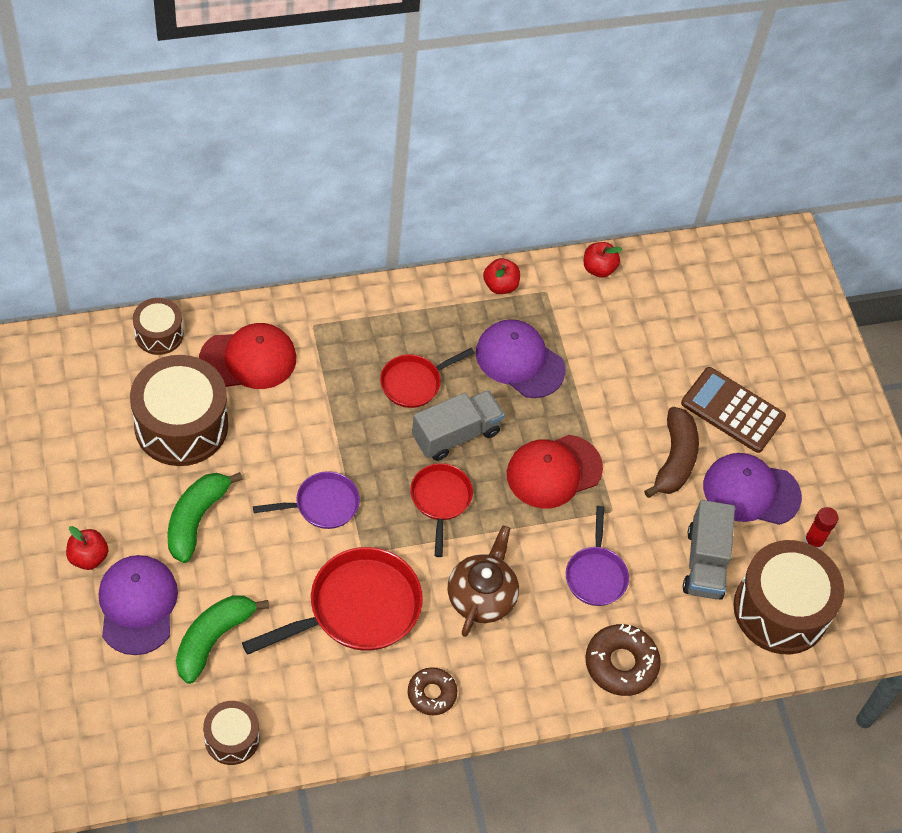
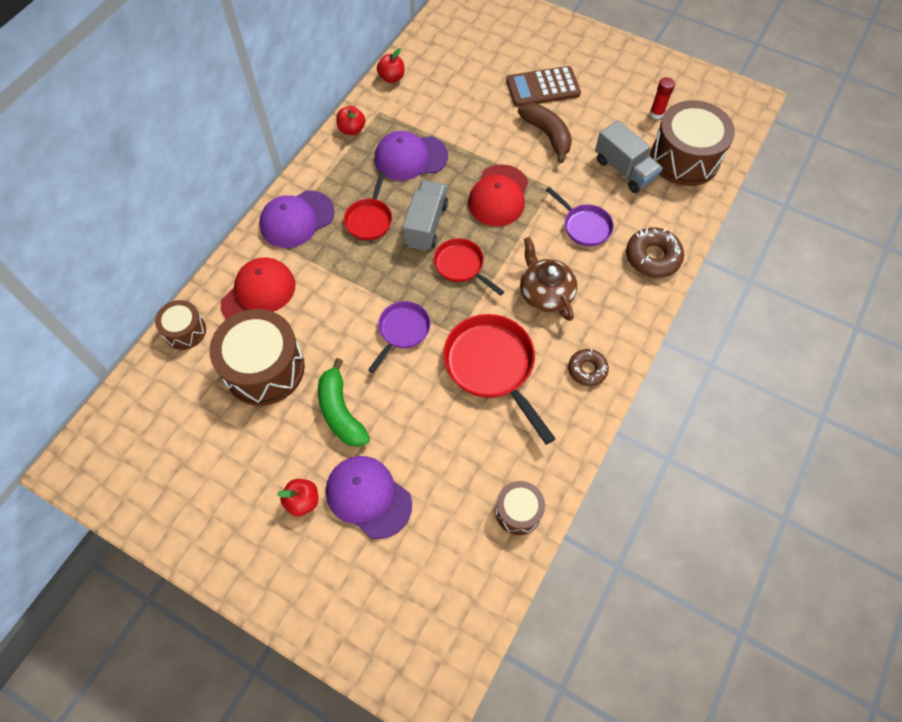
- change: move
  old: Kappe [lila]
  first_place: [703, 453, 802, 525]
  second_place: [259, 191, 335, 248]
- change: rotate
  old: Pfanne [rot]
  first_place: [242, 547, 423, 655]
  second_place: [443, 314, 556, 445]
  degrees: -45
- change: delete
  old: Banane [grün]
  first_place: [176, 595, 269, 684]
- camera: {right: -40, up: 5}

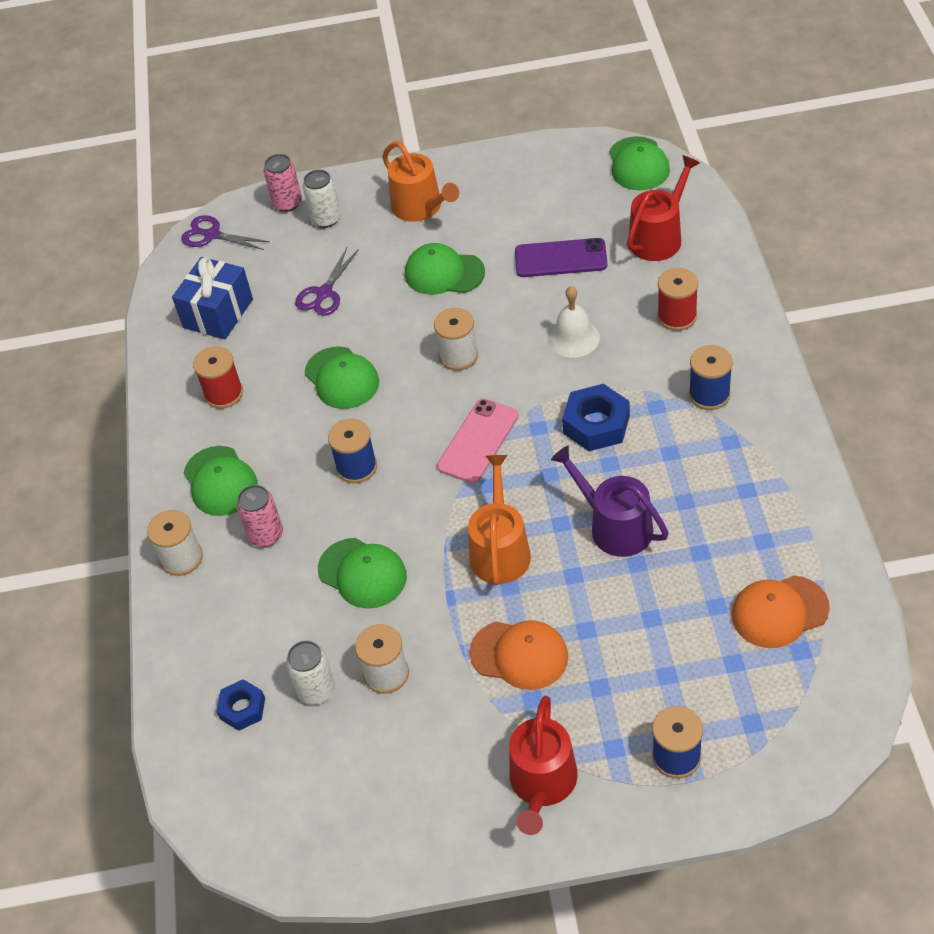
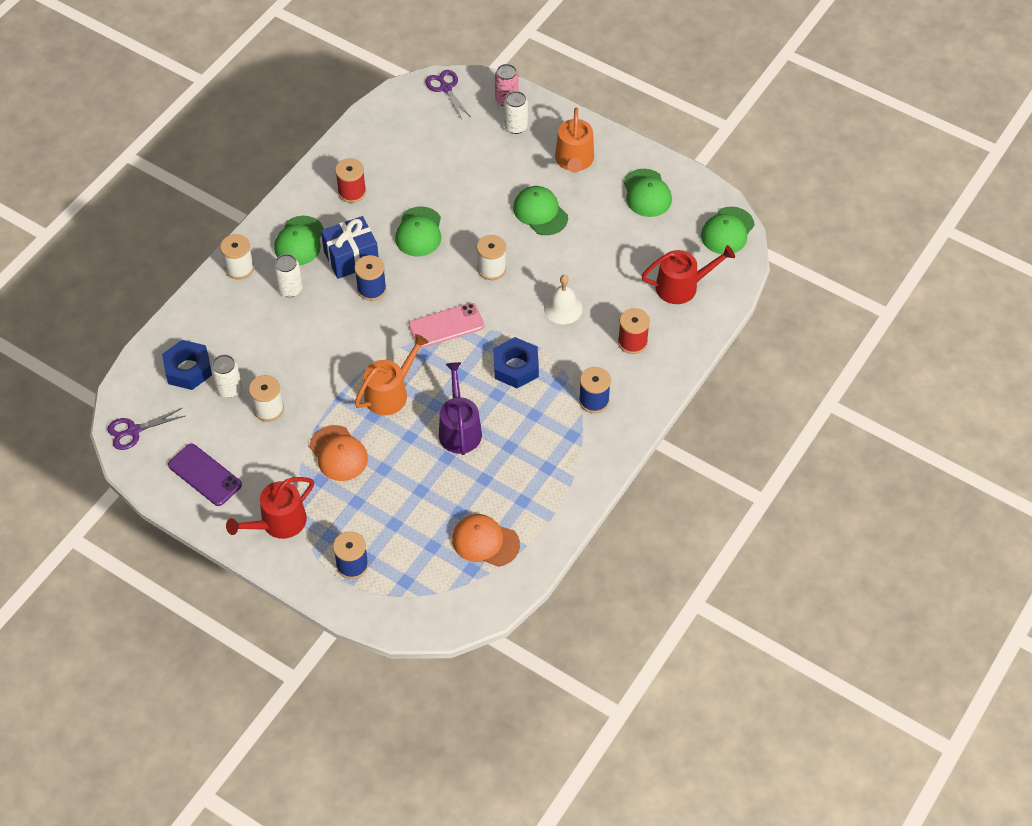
- change: move
  old: Handy [lila]
  first_place: [515, 238, 607, 277]
  second_place: [168, 444, 242, 506]
- change: move
  old: Schere [lila]
  first_place: [295, 248, 359, 316]
  second_place: [107, 408, 185, 450]
- change: move
  old: Geschenk [blau]
  first_place: [172, 257, 253, 339]
  second_place: [321, 216, 379, 279]
- change: recolor
  old: Dose [rosa]
  new: Dose [weiß]
  first_place: [236, 485, 283, 547]
  second_place: [274, 254, 303, 297]
- change: move
  old: Kappe [grün]
  first_place: [318, 538, 407, 609]
  second_place: [623, 169, 672, 217]
- change: resize
  old: Sechskantmutter [blau]
  first_place: [216, 679, 265, 731]
  second_place: [162, 340, 212, 390]
  factor: 1.59
- camera: {right: 35, up: 5}

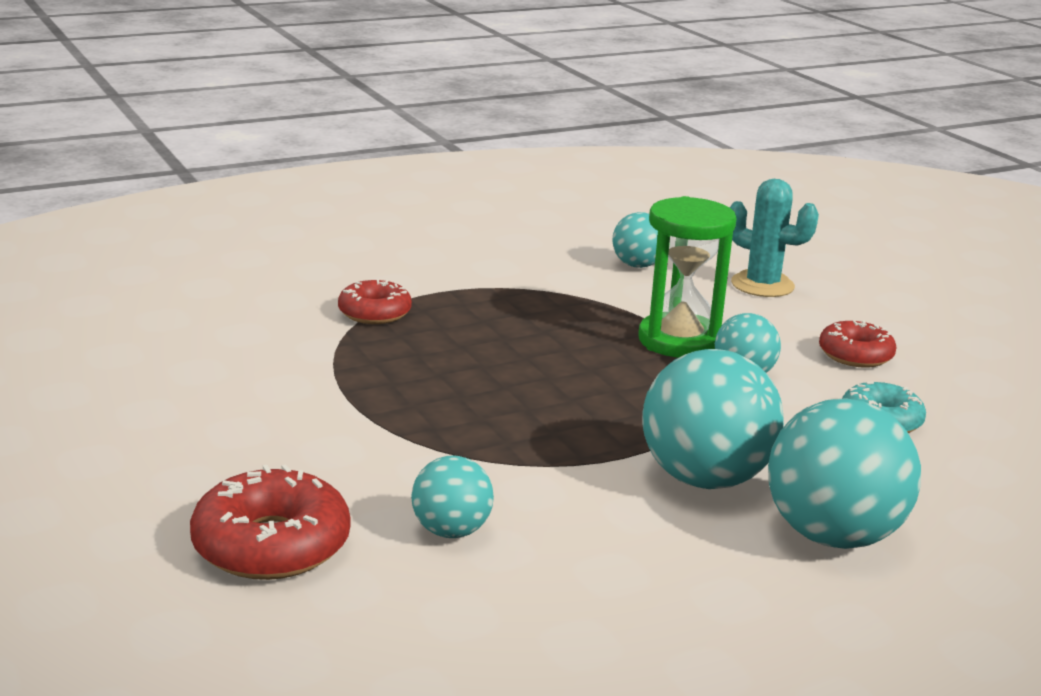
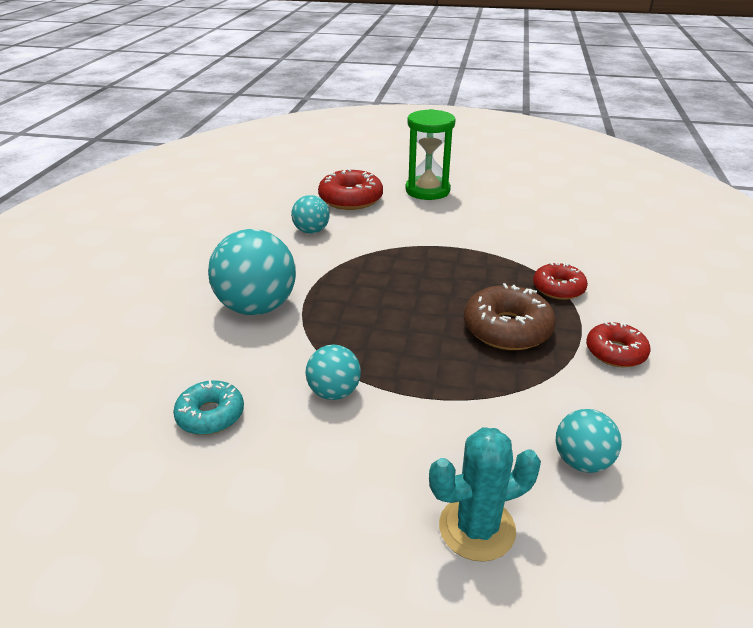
- change: move
  old: Sanduhr [grün]
  first_place: [638, 196, 737, 358]
  second_place: [405, 109, 456, 200]
- change: move
  old: Donut [rot]
  first_place: [819, 320, 897, 368]
  second_place: [586, 322, 650, 367]
- change: delete
  old: Ball [türkis]
  first_place: [768, 399, 921, 549]
- change: insert
  new: Donut [braun]
  second_place: [464, 283, 556, 350]
- camera: {right: 130, up: 10}

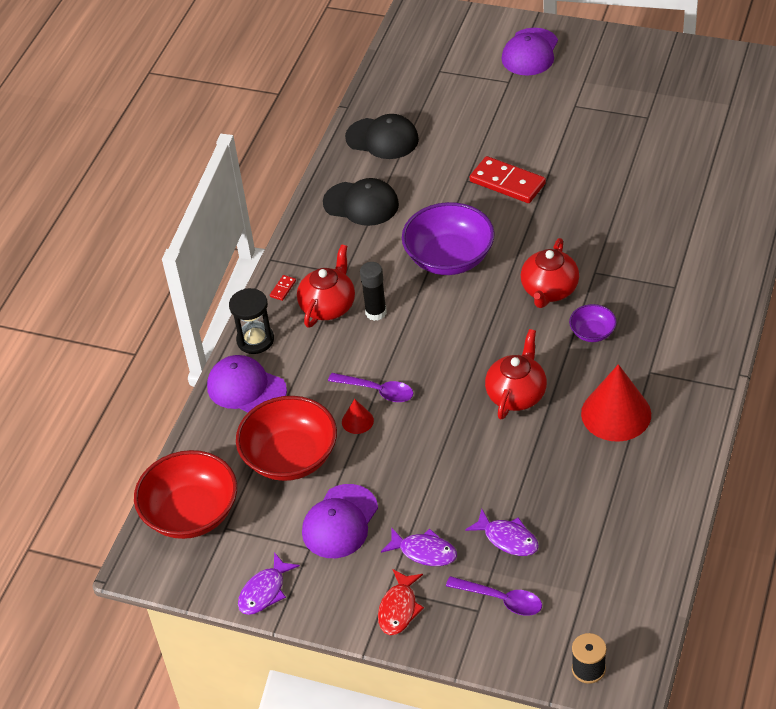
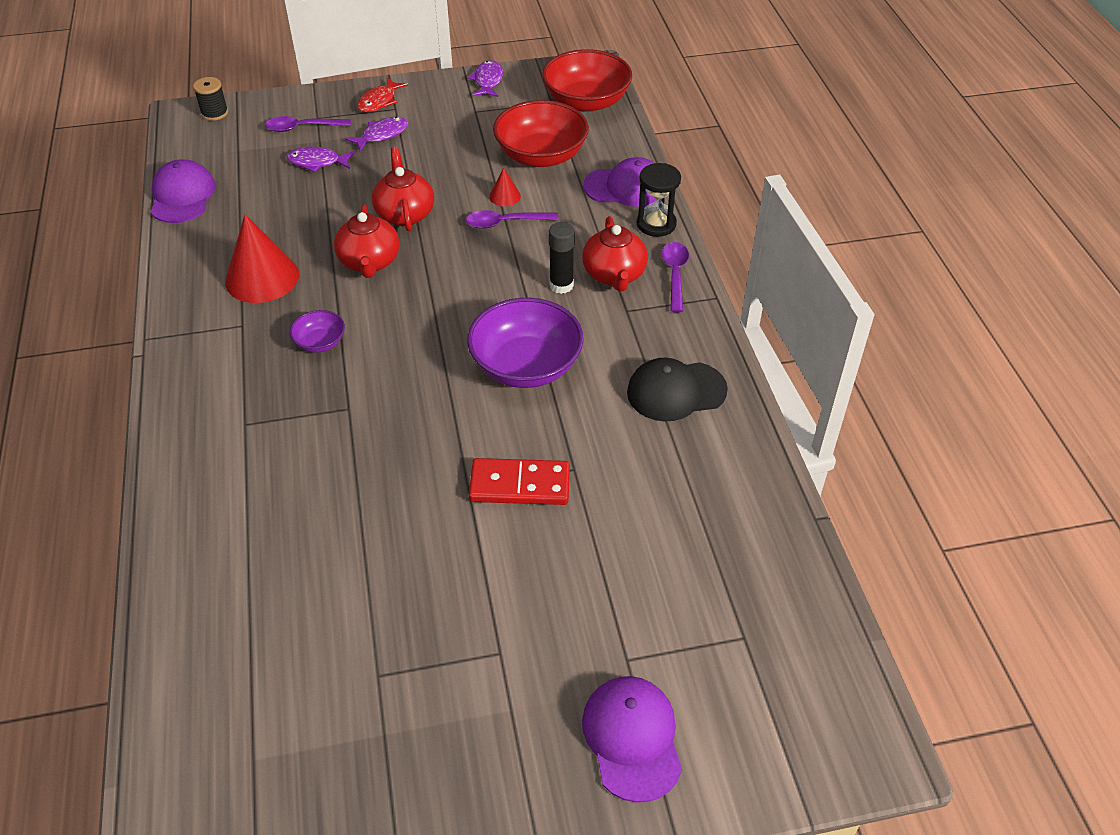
- change: delete
  old: Kappe [schwarz]
  first_place: [345, 114, 419, 159]
- change: move
  old: Teekanne [rot]
  first_place: [521, 238, 579, 308]
  second_place: [372, 147, 434, 231]
- change: replace
  old: Dominostein [rot]
  new: Löffel [lila]
  first_place: [270, 275, 296, 301]
  second_place: [662, 242, 689, 313]
- change: move
  old: Kappe [lila]
  first_place: [302, 484, 378, 558]
  second_place: [150, 159, 216, 223]
- change: rotate
  old: Fisch [lila]
  first_place: [381, 528, 457, 566]
  second_place: [345, 117, 408, 152]
  degrees: 150
- change: rotate
  old: Fisch [rot]
  first_place: [378, 569, 424, 635]
  second_place: [357, 77, 408, 113]
  degrees: -135
- camera: {right: 145, up: 0}

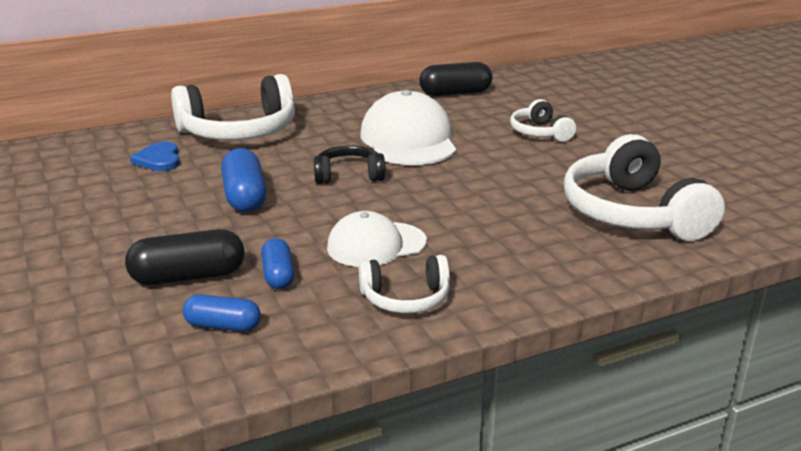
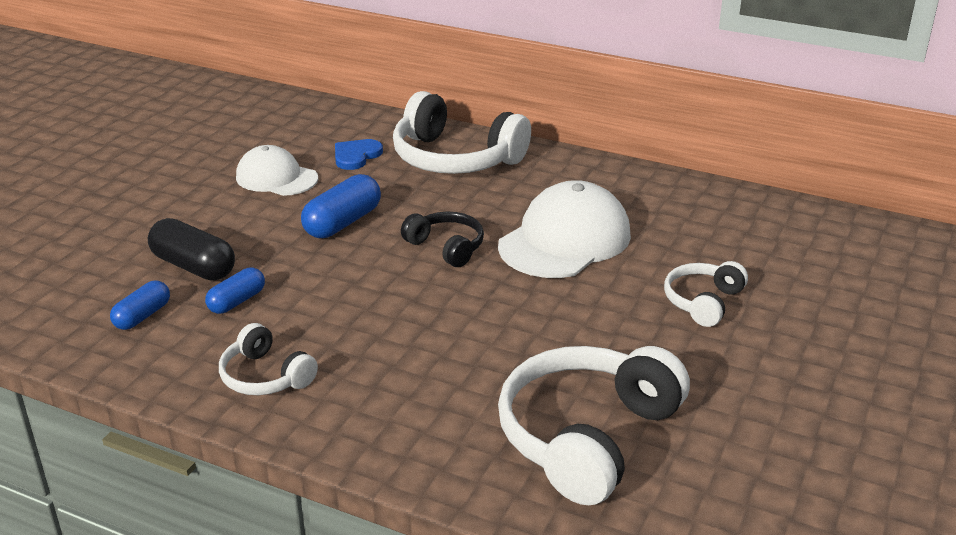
- change: delete
  old: Kapsel [schwarz]
  first_place: [419, 62, 493, 96]
- change: move
  old: Kappe [weiß]
  first_place: [327, 211, 427, 267]
  second_place: [236, 145, 318, 196]
- change: rotate
  old: Kapsel [blau]
  first_place: [183, 294, 261, 332]
  second_place: [110, 280, 170, 330]
  degrees: 60
- camera: {right: 50, up: 5}

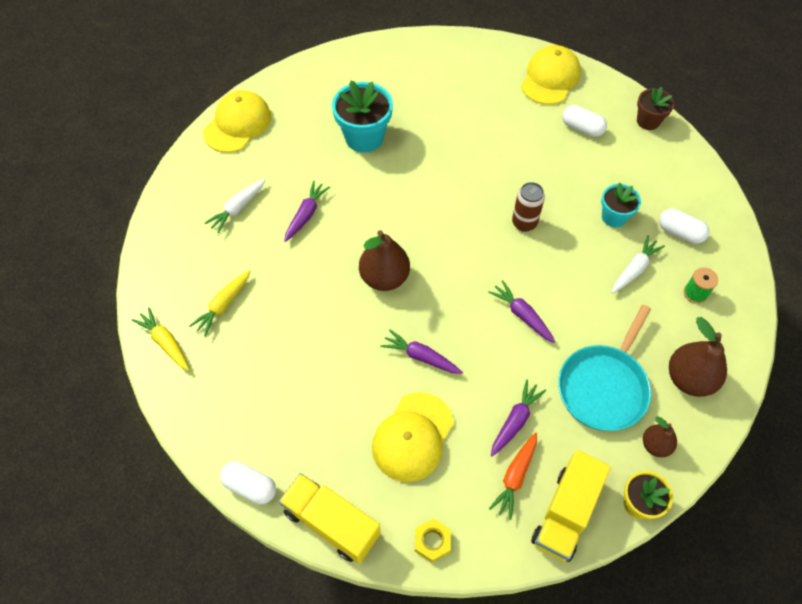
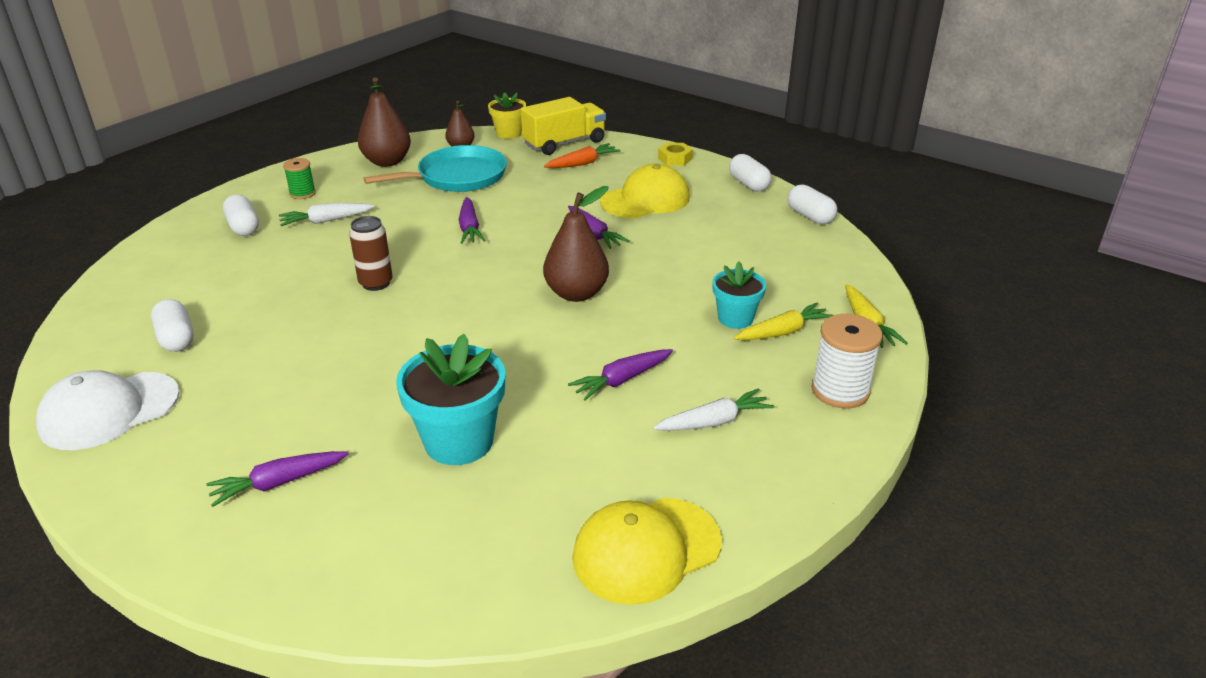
- change: recolor
  old: Kappe [gelb]
  new: Kappe [weiß]
  first_place: [521, 45, 581, 105]
  second_place: [36, 370, 180, 450]
- change: delete
  old: Blumentopf [braun]
  first_place: [637, 87, 674, 130]
- change: move
  old: Blumentopf [türkis]
  first_place: [601, 182, 641, 228]
  second_place: [713, 262, 766, 329]
- change: move
  old: Karotte [lila]
  first_place: [491, 379, 546, 456]
  second_place: [206, 451, 349, 507]
- change: replace
  old: Lastwagen [gelb]
  new: Kapsel [weiß]
  first_place: [279, 473, 381, 564]
  second_place: [729, 154, 772, 192]
- change: insert
  new: Garnrolle [weiß]
  second_place: [811, 314, 883, 408]
- camera: {right: -150, up: -25}

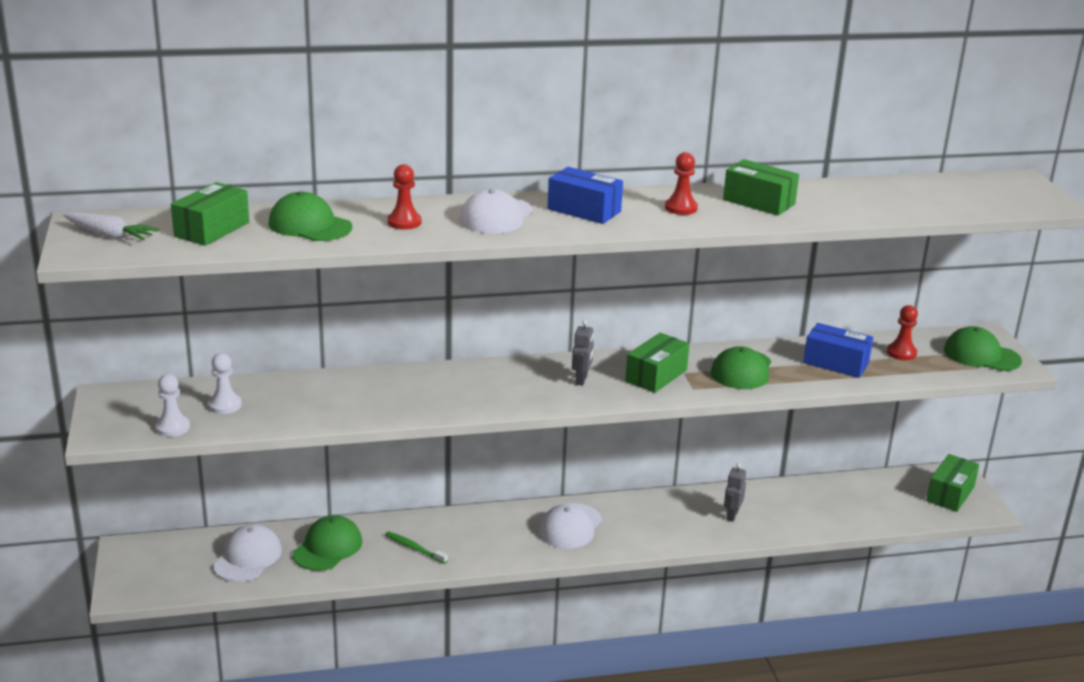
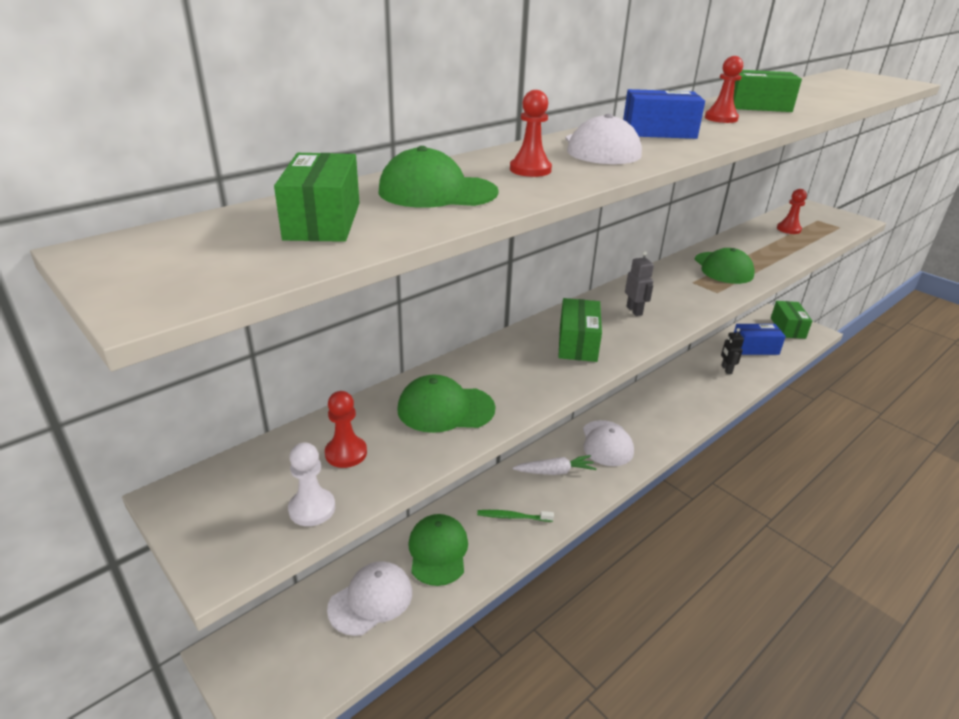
- change: move
  old: Karotte [weiß]
  first_place: [63, 212, 160, 241]
  second_place: [512, 455, 596, 475]
- change: move
  old: Schachtel [blau]
  first_place: [803, 323, 873, 378]
  second_place: [734, 324, 786, 355]
- change: move
  old: Kappe [grün]
  first_place: [944, 326, 1022, 371]
  second_place: [397, 374, 496, 433]
- change: move
  old: Schachtel [grün]
  first_place: [625, 333, 689, 393]
  second_place: [558, 298, 602, 362]
- change: recolor
  old: Bauer [weiß]
  new: Bauer [rot]
  first_place: [208, 353, 242, 414]
  second_place: [325, 391, 367, 468]
- change: delete
  old: Roboter [grau]
  first_place: [724, 463, 746, 522]
- change: rotate
  old: Kappe [weiß]
  first_place: [213, 524, 282, 582]
  second_place: [327, 561, 412, 636]
  degrees: 60
- change: insert
  new: Roboter [schwarz]
  second_place: [721, 328, 744, 374]
- camera: {right: -30, up: 5}

